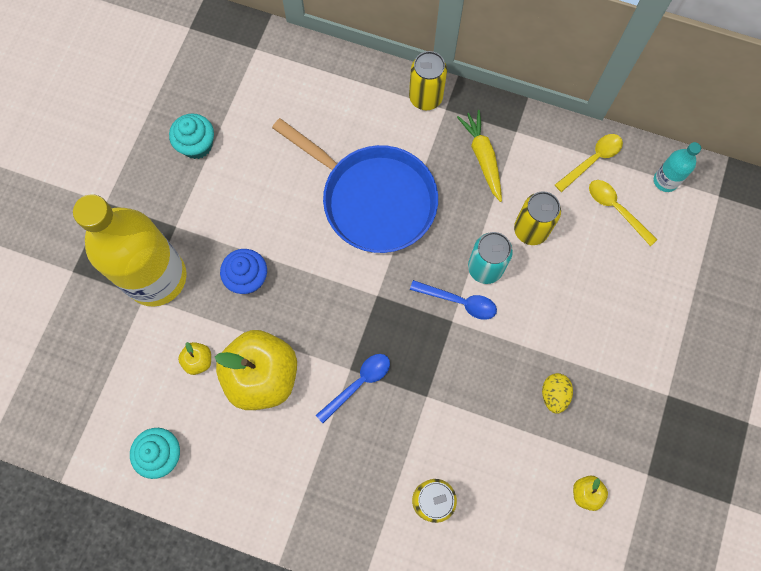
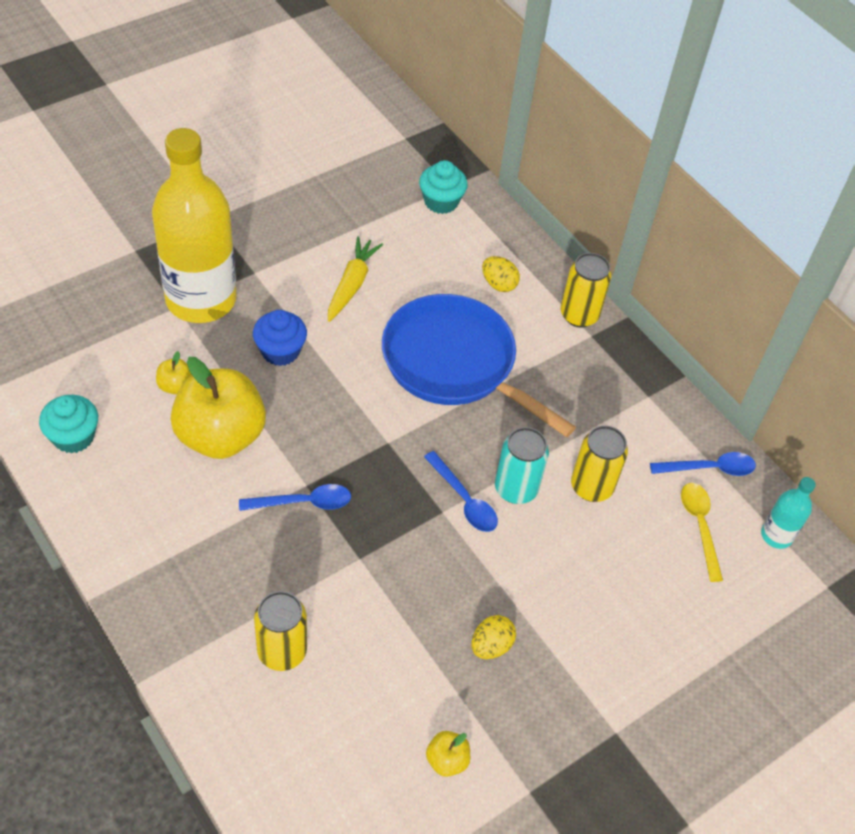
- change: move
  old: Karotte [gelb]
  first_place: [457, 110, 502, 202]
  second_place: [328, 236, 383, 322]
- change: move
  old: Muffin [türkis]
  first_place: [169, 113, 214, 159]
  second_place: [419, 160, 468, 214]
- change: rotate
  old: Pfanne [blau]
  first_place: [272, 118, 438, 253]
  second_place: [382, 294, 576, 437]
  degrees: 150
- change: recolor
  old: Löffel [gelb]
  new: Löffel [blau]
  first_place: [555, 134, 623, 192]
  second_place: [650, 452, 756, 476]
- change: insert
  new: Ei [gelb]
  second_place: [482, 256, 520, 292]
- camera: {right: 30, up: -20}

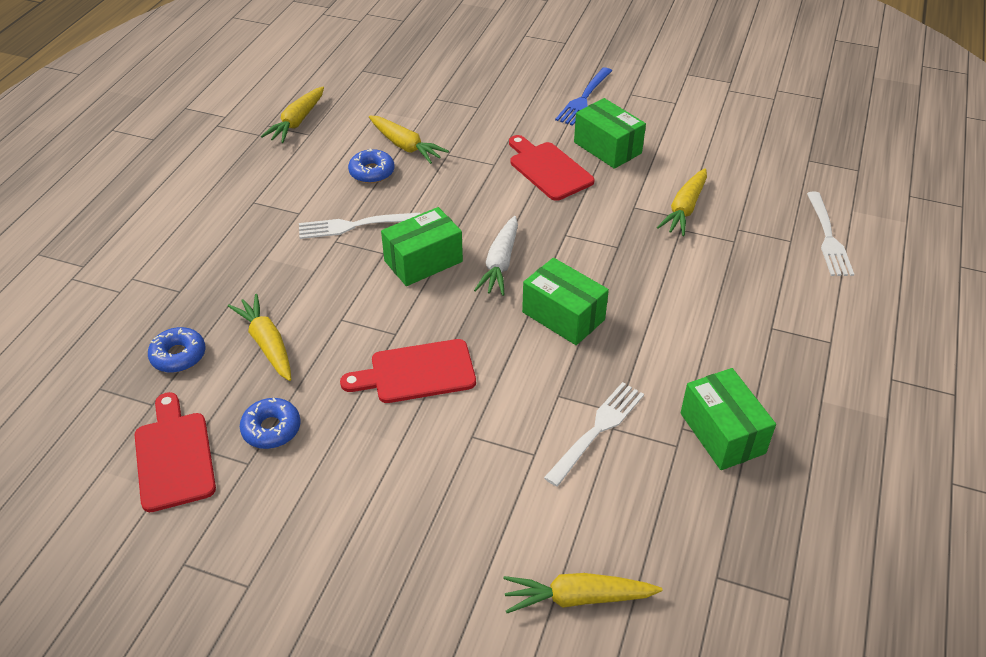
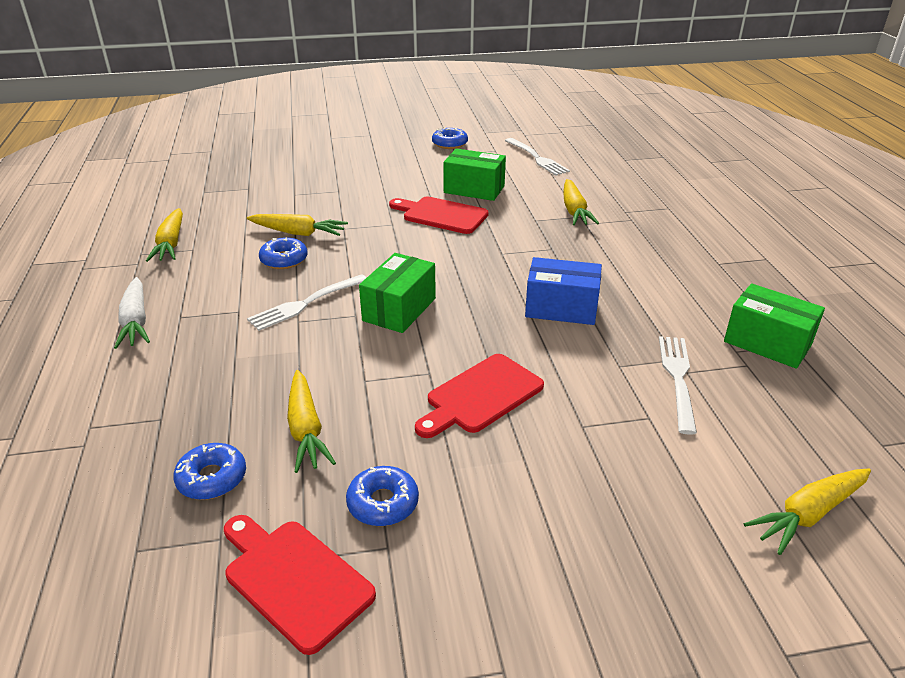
- change: delete
  old: Gabel [blau]
  first_place: [555, 67, 612, 126]
- change: move
  old: Gabel [weiß]
  first_place: [807, 192, 854, 276]
  second_place: [505, 138, 570, 176]
- change: move
  old: Karotte [weiß]
  first_place: [474, 216, 518, 296]
  second_place: [114, 277, 150, 349]
- change: recolor
  old: Schachtel [grün]
  new: Schachtel [blau]
  first_place: [522, 258, 609, 345]
  second_place: [525, 257, 602, 325]
- change: rotate
  old: Karotte [gelb]
  first_place: [228, 294, 291, 381]
  second_place: [287, 370, 336, 473]
  degrees: -135
- change: insert
  new: Donut [blau]
  second_place: [432, 128, 468, 149]
- camera: {right: -30, up: -10}

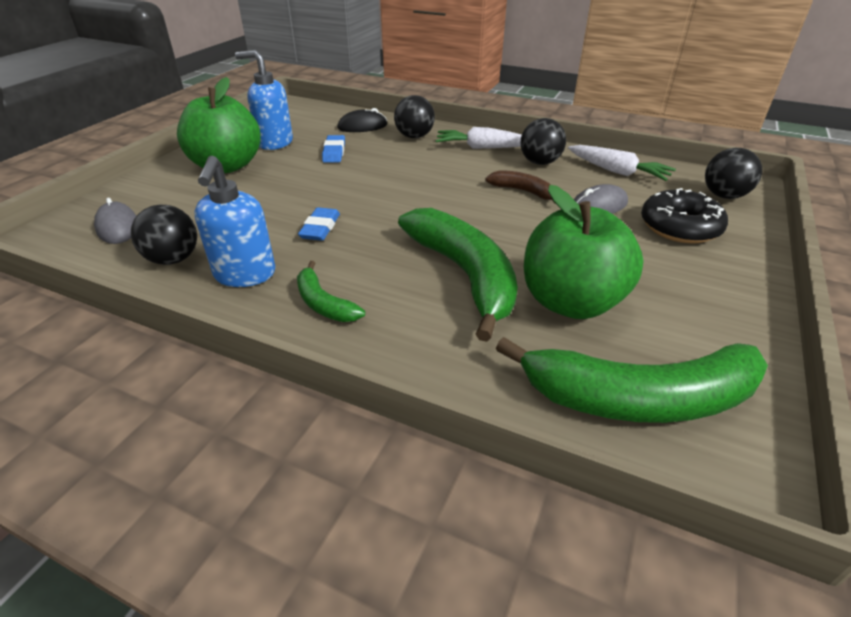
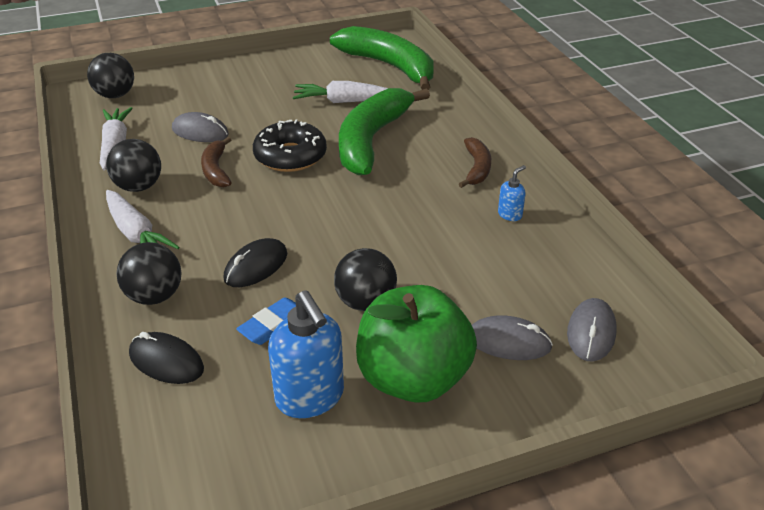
- change: resize
  old: Seifenspender [blau]
  first_place: [194, 156, 275, 287]
  second_place: [498, 165, 526, 221]
  factor: 0.47
- change: replace
  old: Apfel [grün]
  new: Karotte [weiß]
  first_place: [524, 185, 644, 319]
  second_place: [293, 81, 388, 103]
- change: move
  old: Donut [schwarz]
  first_place: [641, 188, 728, 243]
  second_place: [253, 119, 327, 172]
- change: move
  old: Ball [schwarz]
  first_place: [131, 205, 197, 265]
  second_place: [334, 248, 397, 311]
- change: delete
  old: Radiergummi [blau]
  first_place: [298, 207, 340, 241]
- change: recolor
  old: Banane [grün]
  new: Banane [braun]
  first_place: [297, 261, 365, 322]
  second_place: [459, 137, 491, 188]
- change: insert
  new: Computermaus [schwarz]
  second_place: [224, 238, 287, 287]
- change: insert
  new: Computermaus [grau]
  second_place: [472, 315, 553, 360]
- camera: {right: -135, up: 0}

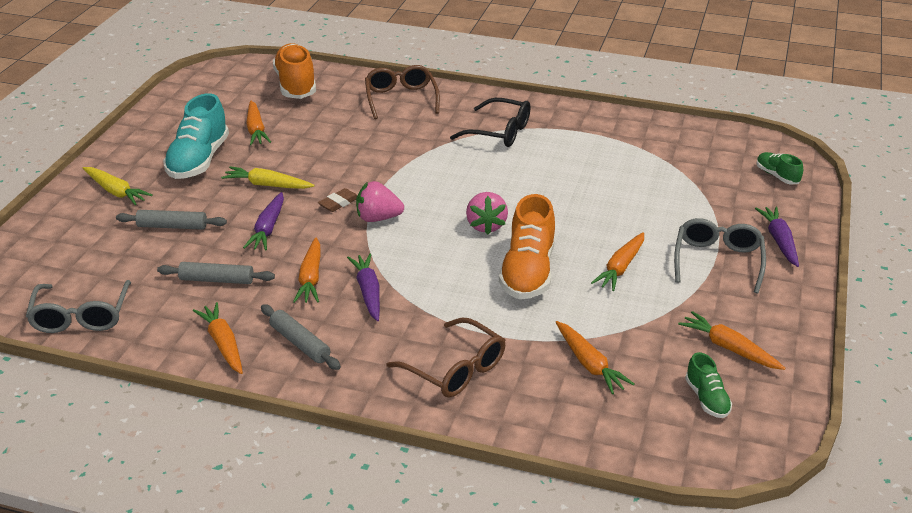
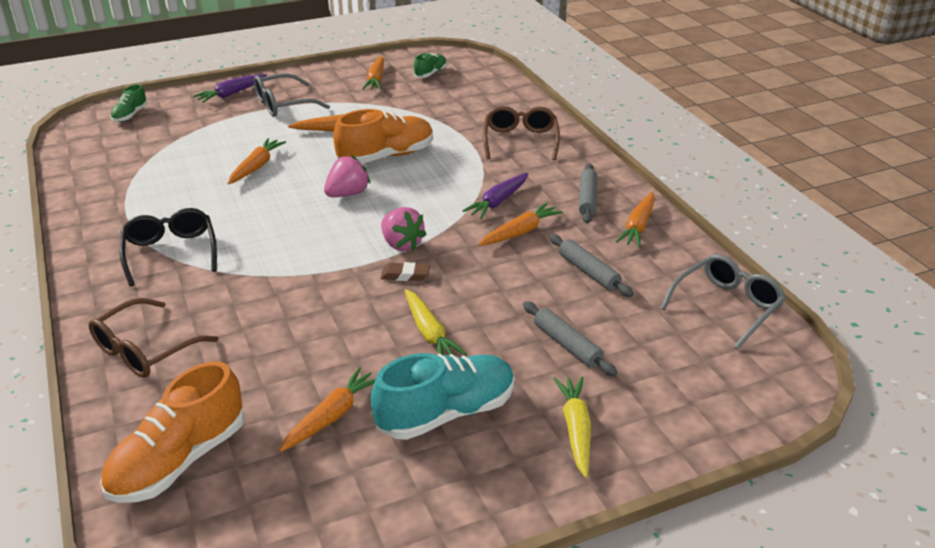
- change: delete
  old: Karotte [lila]
  first_place: [243, 192, 284, 250]
- change: move
  old: Karotte [orange]
  first_place: [556, 321, 634, 394]
  second_place: [228, 138, 286, 184]
- camera: {right: -130, up: 0}

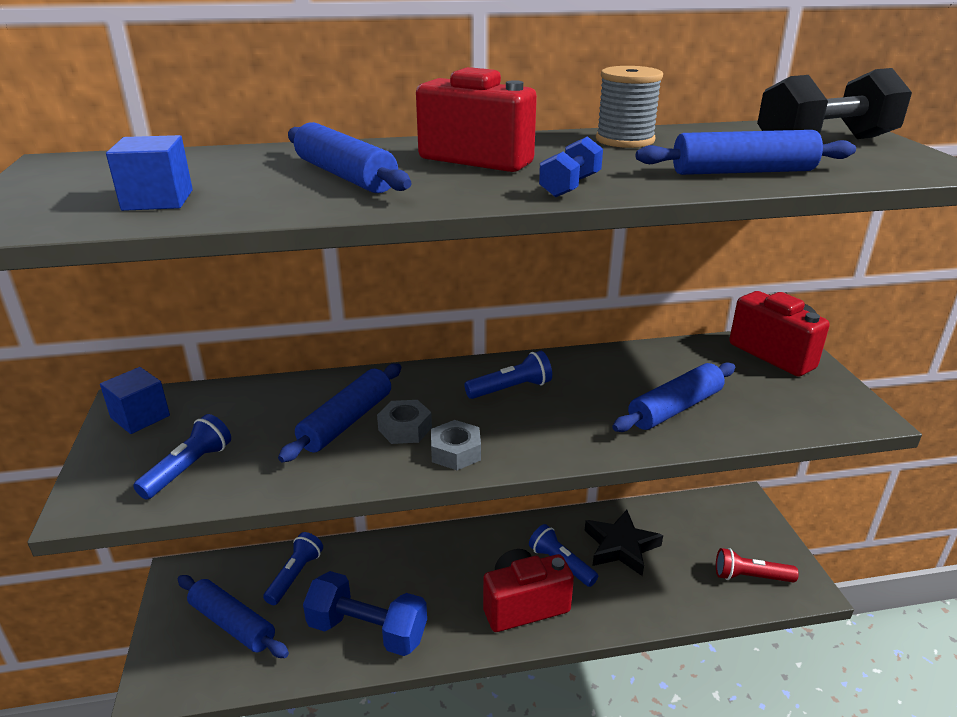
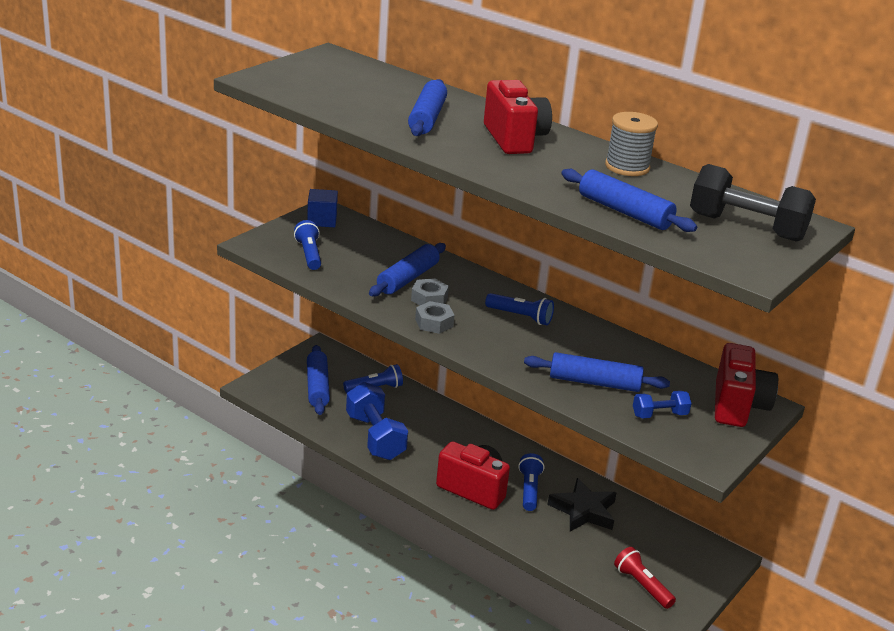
- change: delete
  old: Kubus [blau]
  first_place: [106, 135, 193, 211]
- change: move
  old: Hantel [blau]
  first_place: [539, 136, 603, 198]
  second_place: [633, 391, 692, 419]
- change: rotate
  old: Nudelholz [blau]
  first_place: [278, 363, 401, 463]
  second_place: [369, 243, 446, 297]
  degrees: -45
- change: rotate
  old: Taschenlampe [blau]
  first_place: [133, 414, 231, 499]
  second_place: [294, 220, 321, 270]
  degrees: -90
- camera: {right: 45, up: 0}

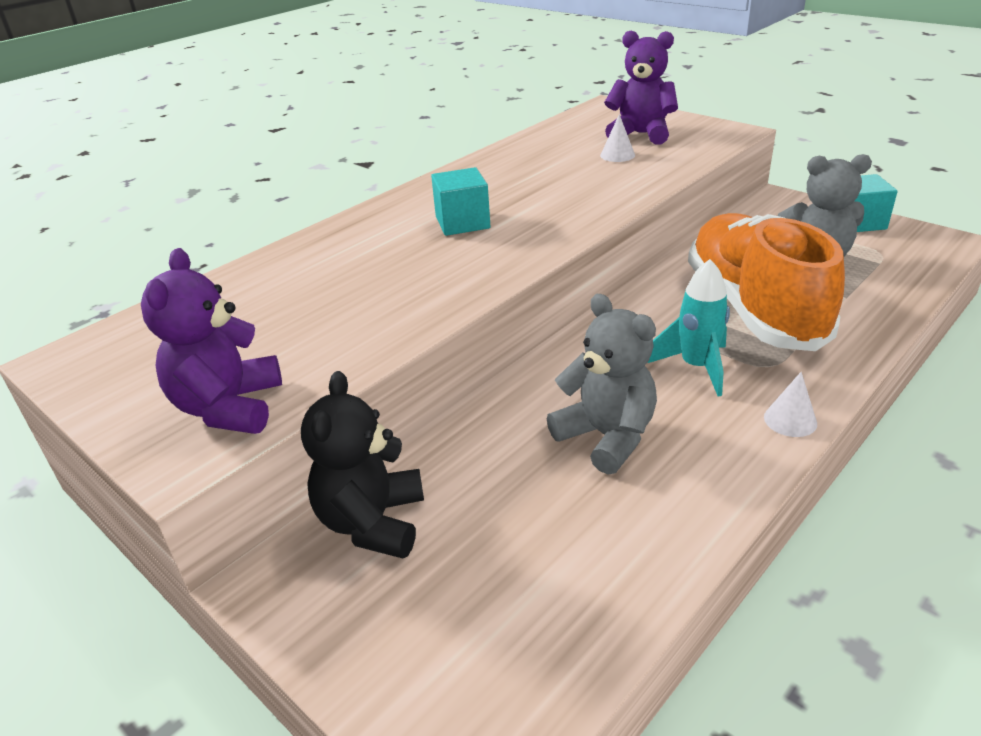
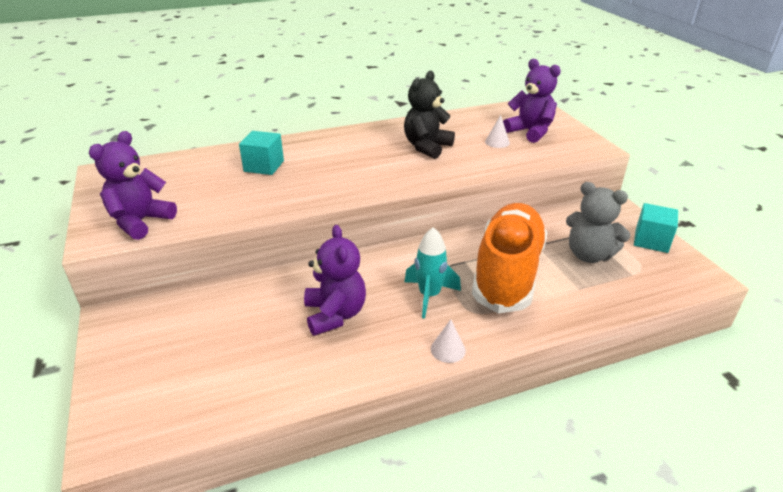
- change: move
  old: Kubus [türkis]
  first_place: [431, 167, 490, 236]
  second_place: [239, 131, 284, 175]
- change: recolor
  old: Teddybär [grau]
  new: Teddybär [lila]
  first_place: [547, 294, 657, 475]
  second_place: [304, 225, 366, 336]
- change: move
  old: Teddybär [schwarz]
  first_place: [301, 371, 424, 558]
  second_place: [404, 71, 455, 159]
- camera: {right: 25, up: 0}

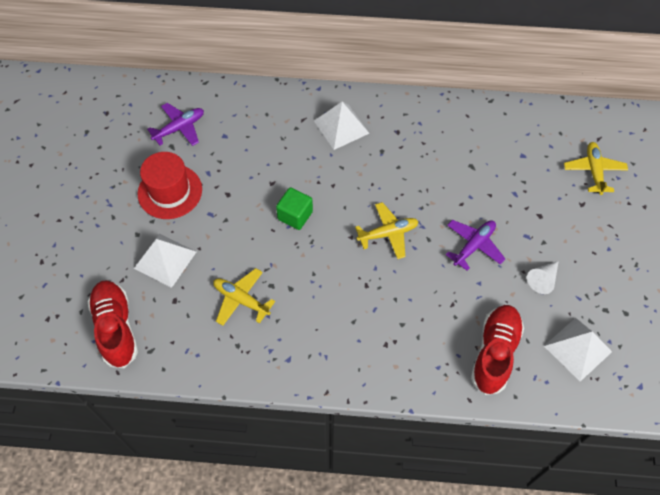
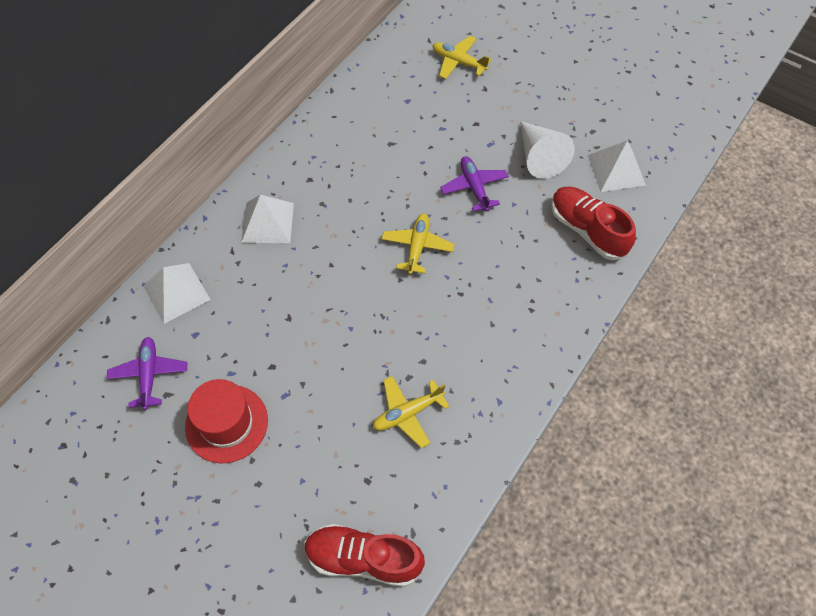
- change: delete
  old: Kubus [grün]
  first_place: [276, 187, 313, 230]
- change: move
  old: Pyramide [weiß]
  first_place: [134, 234, 196, 288]
  second_place: [143, 263, 211, 324]
- change: resize
  old: Kegel [weiß]
  first_place: [527, 261, 559, 294]
  second_place: [520, 121, 575, 179]
  factor: 1.74
- camera: {right: -60, up: 0}

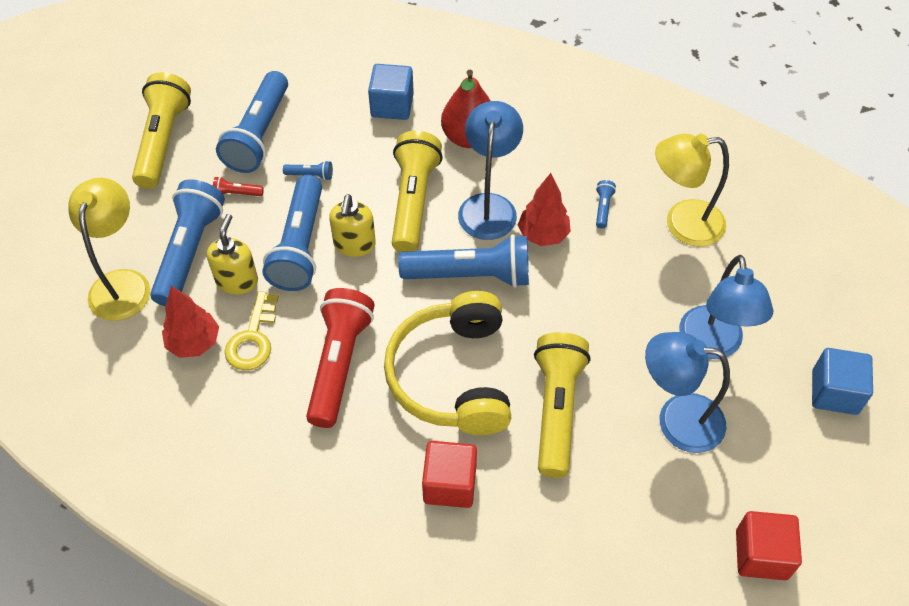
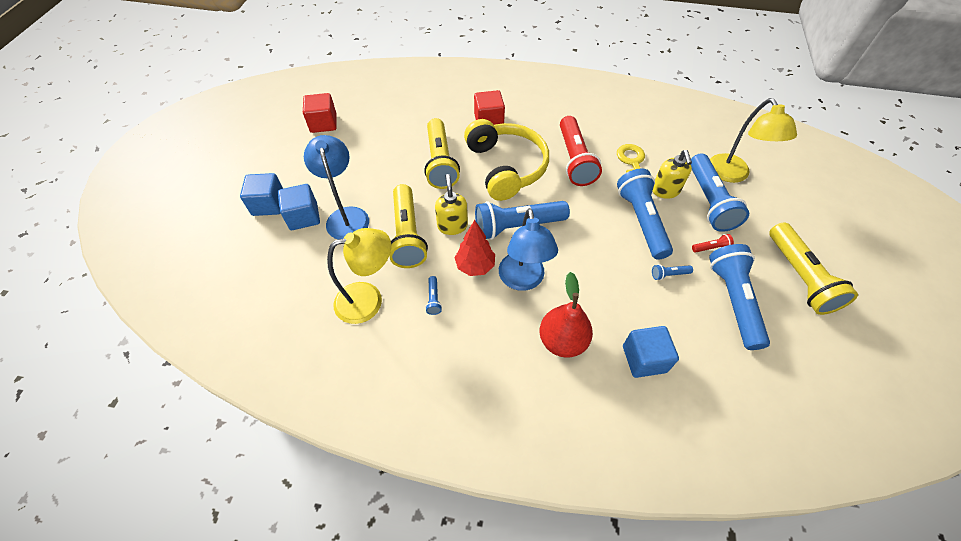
- change: move
  old: Taschenlampe [gelb]
  first_place: [392, 131, 443, 252]
  second_place: [390, 184, 428, 268]
- change: move
  old: Seifenspender [gelb]
  first_place: [329, 194, 376, 257]
  second_place: [435, 174, 468, 235]
- change: delete
  old: Baum [rot]
  first_place: [162, 286, 219, 358]
- change: delete
  old: Lampe [blau]
  first_place: [645, 332, 730, 453]
- change: insert
  new: Kubus [blau]
  second_place: [278, 184, 320, 230]
- camera: {right: 165, up: 0}

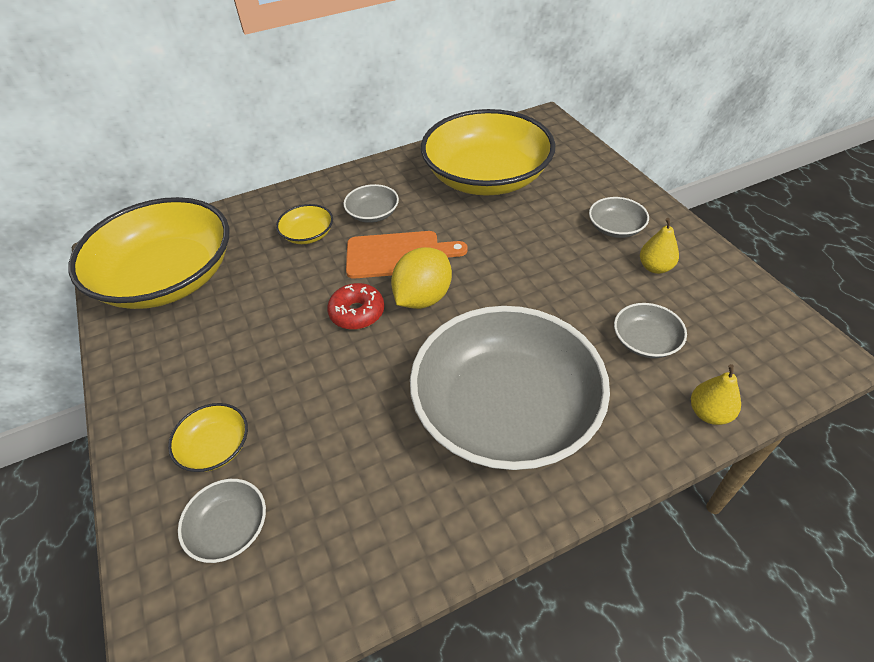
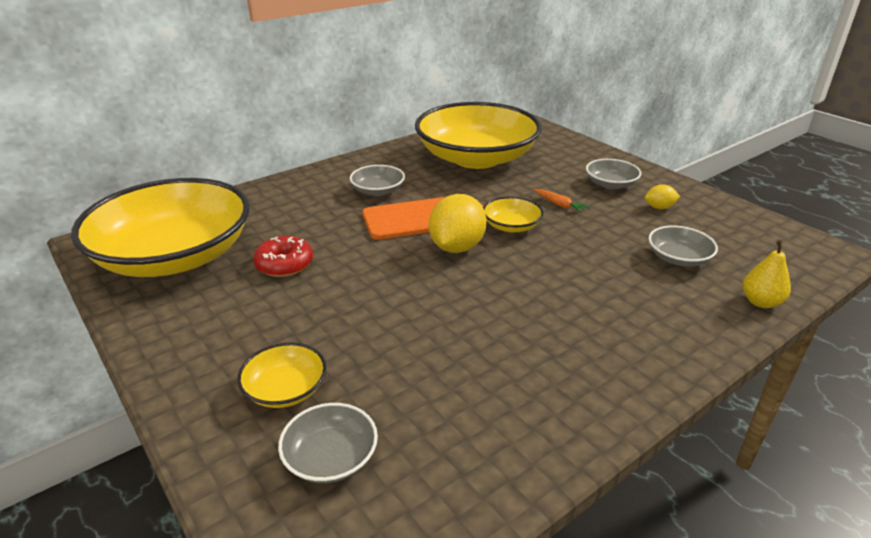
- change: move
  old: Schüssel [gelb]
  first_place: [276, 204, 333, 244]
  second_place: [483, 197, 544, 233]
- change: replace
  old: Birne [gelb]
  new: Zitrone [gelb]
  first_place: [640, 218, 679, 274]
  second_place: [645, 184, 680, 209]
- change: move
  old: Donut [rot]
  first_place: [327, 283, 384, 330]
  second_place: [253, 236, 313, 277]
- change: delete
  old: Schüssel [grau]
  first_place: [410, 306, 610, 470]
- change: insert
  new: Karotte [orange]
  second_place: [534, 189, 589, 213]
- camera: {right: -15, up: -15}

